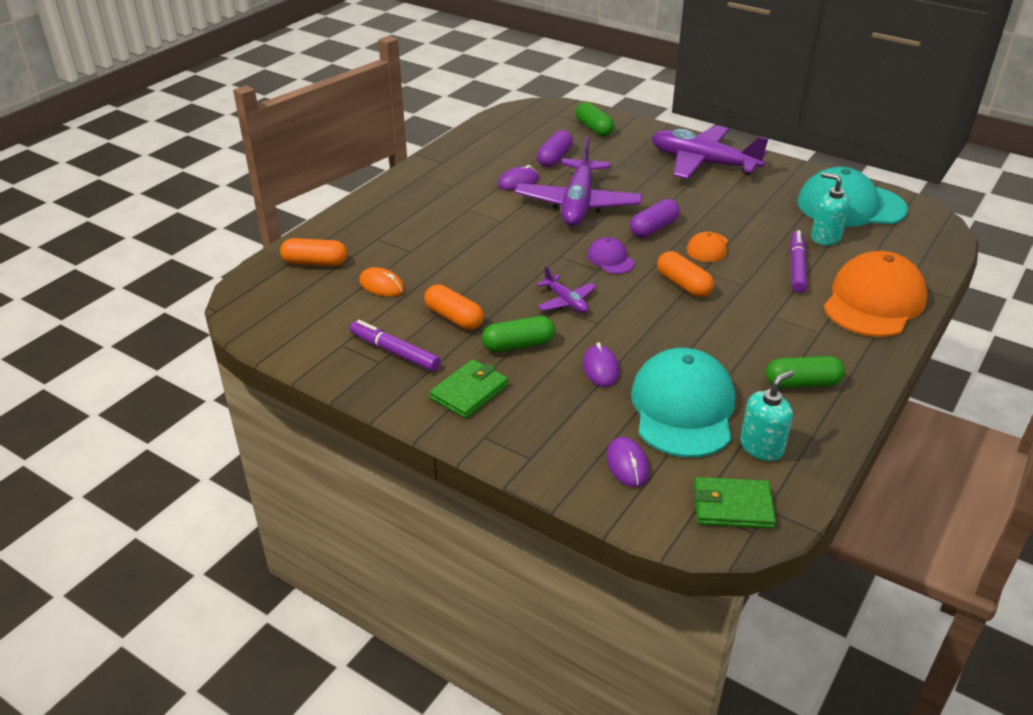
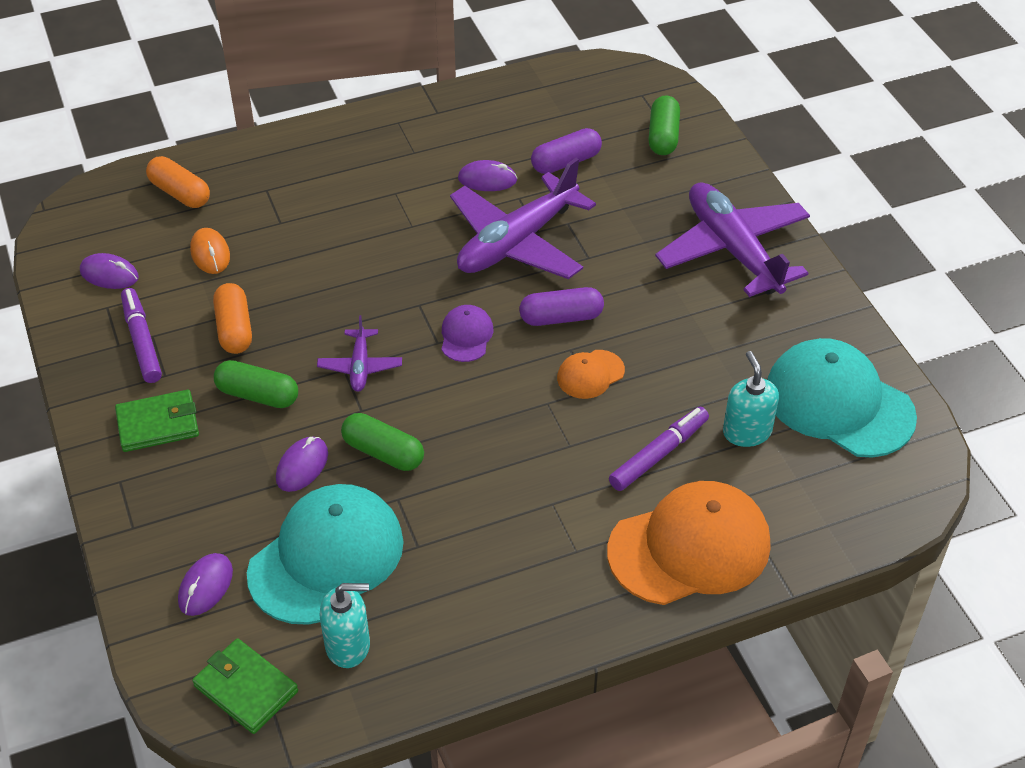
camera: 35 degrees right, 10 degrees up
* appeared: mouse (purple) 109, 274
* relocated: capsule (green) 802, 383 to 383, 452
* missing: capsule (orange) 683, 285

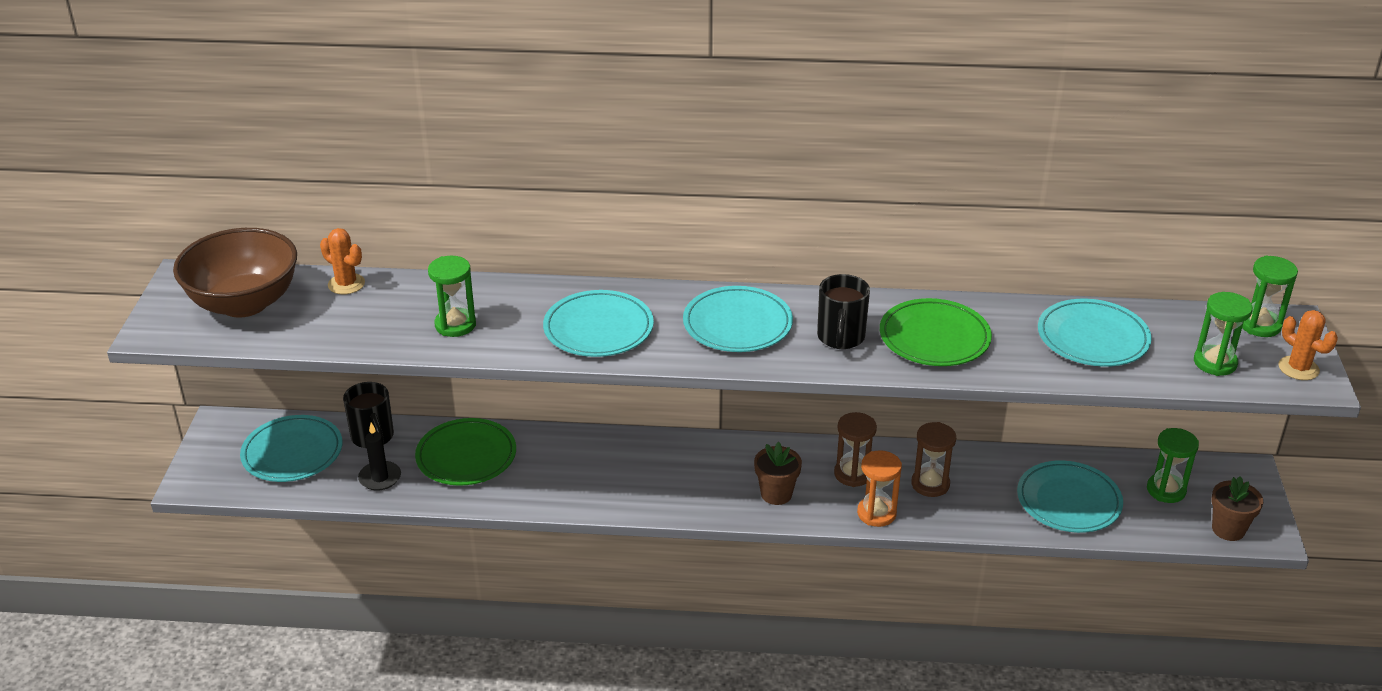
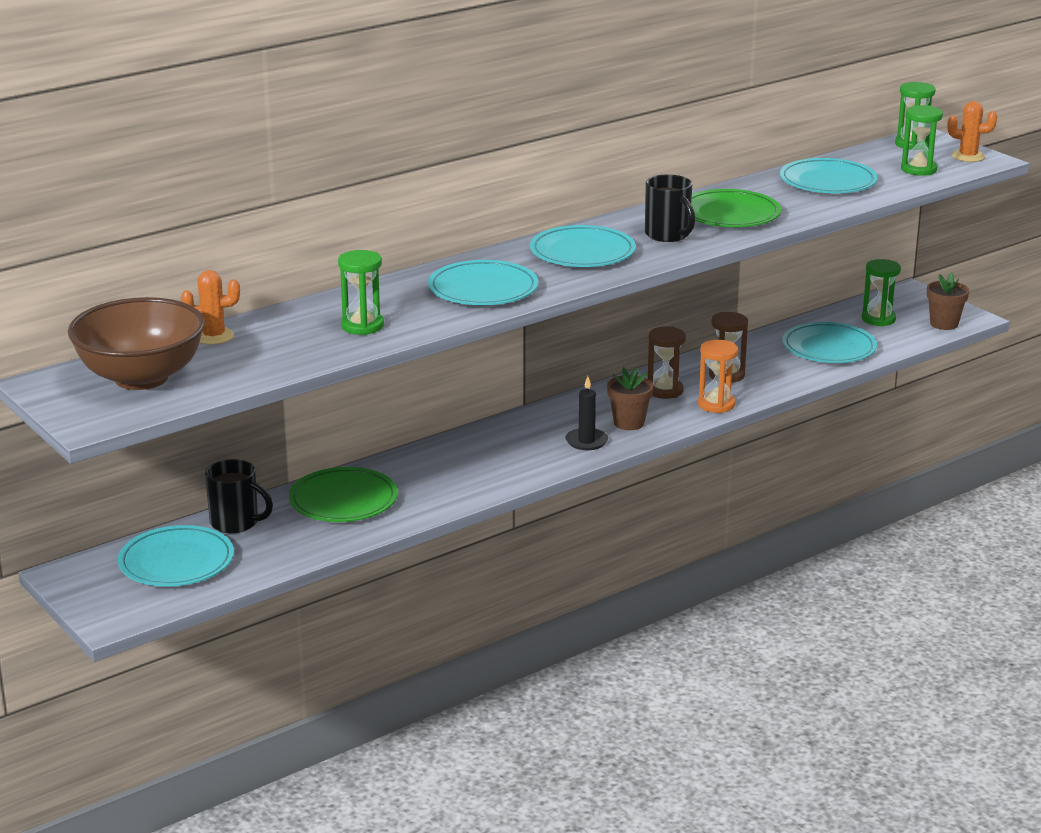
camera: 40 degrees left, 10 degrees down
* relocated: candle (black) 380, 478 to 586, 441

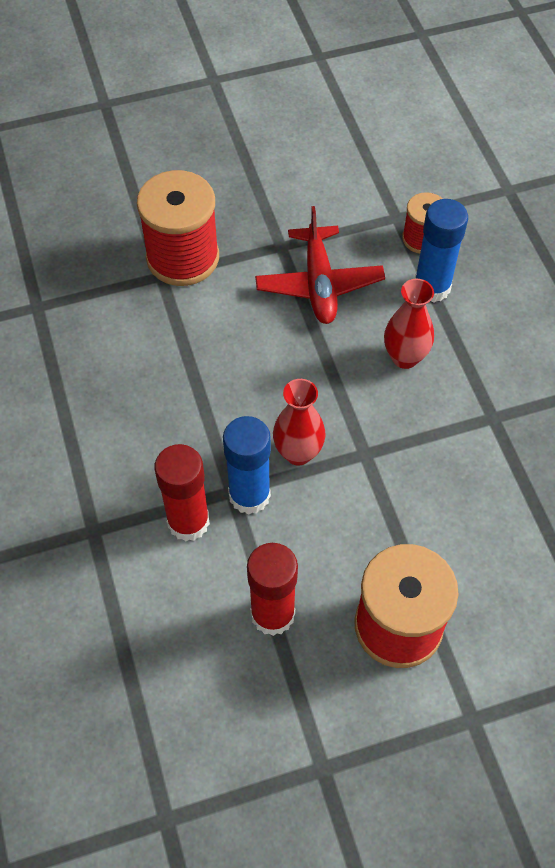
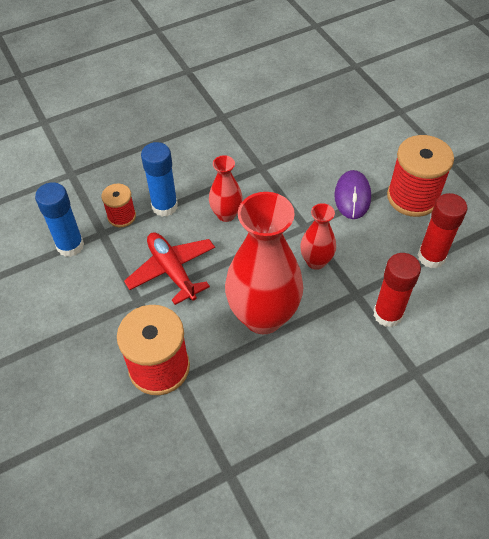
camera: 100 degrees left, 5 degrees down
* relocated: glue stick (blue) 249, 495 to 70, 246
* spun: plane (red) 319, 284 = 172, 271 105 degrees counterclockwise
* appeared: vase (red) 263, 316
* appeared: mouse (purple) 352, 196

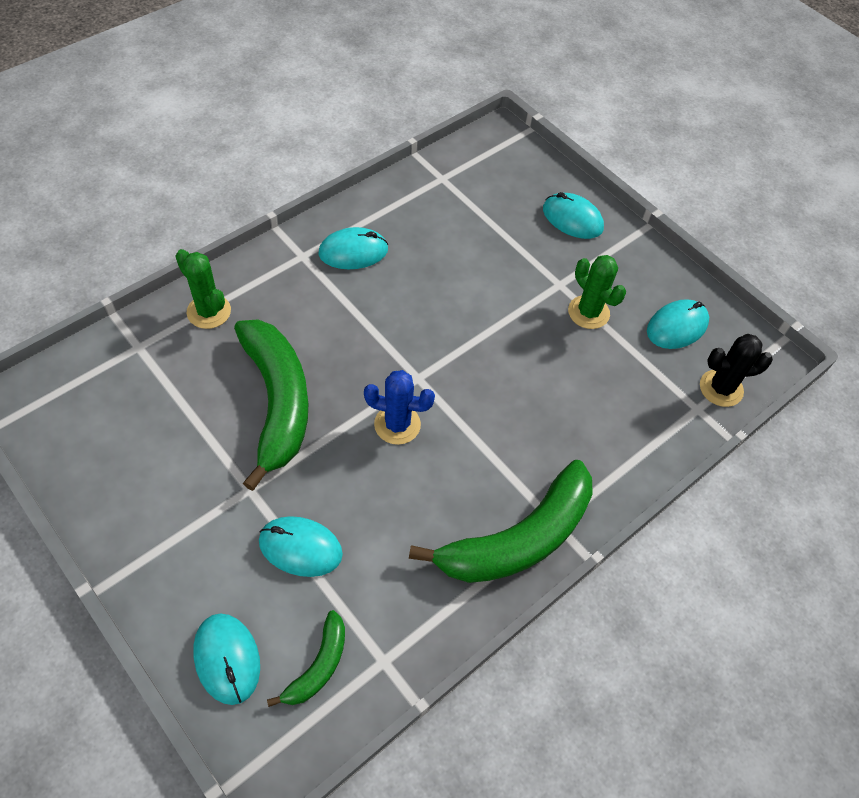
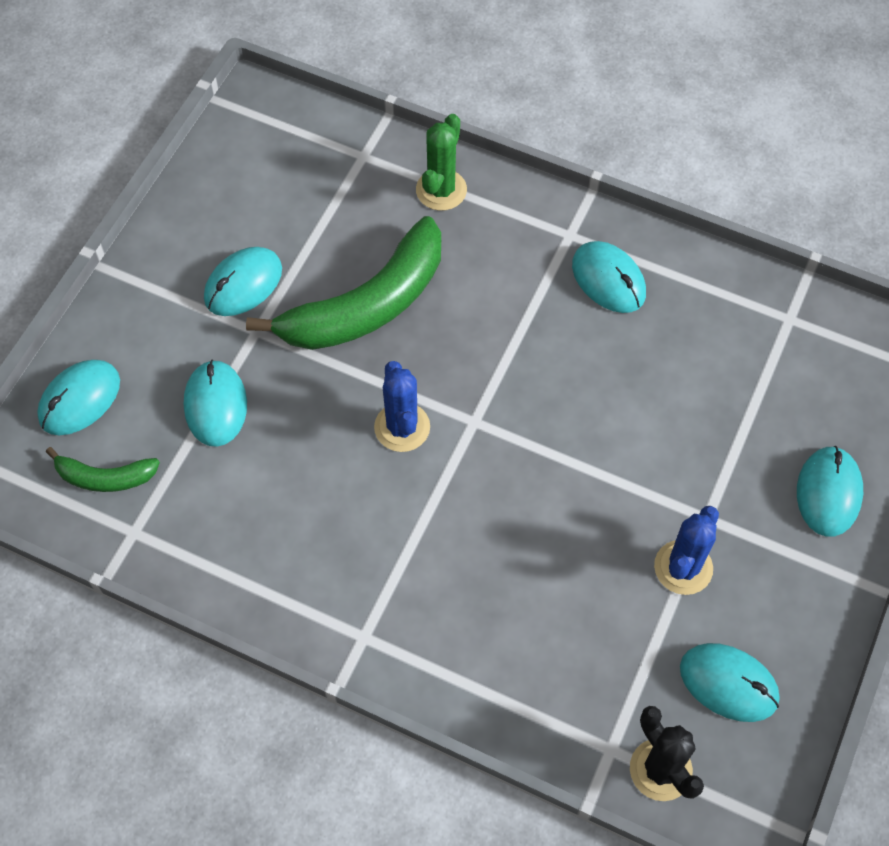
camera: 70 degrees right, 5 degrees up
* appeared: mouse (turquoise) 243, 284
* colour: cactus (green) 588, 312 to cactus (blue) 683, 567
* missing: banana (green) 518, 539

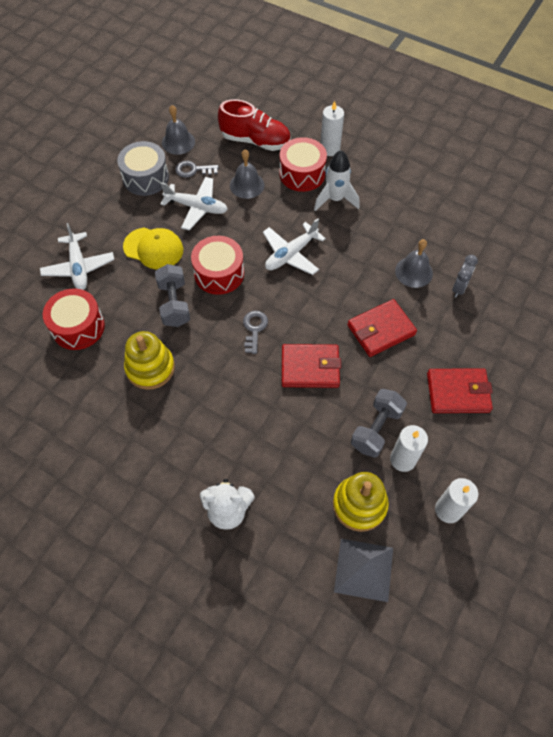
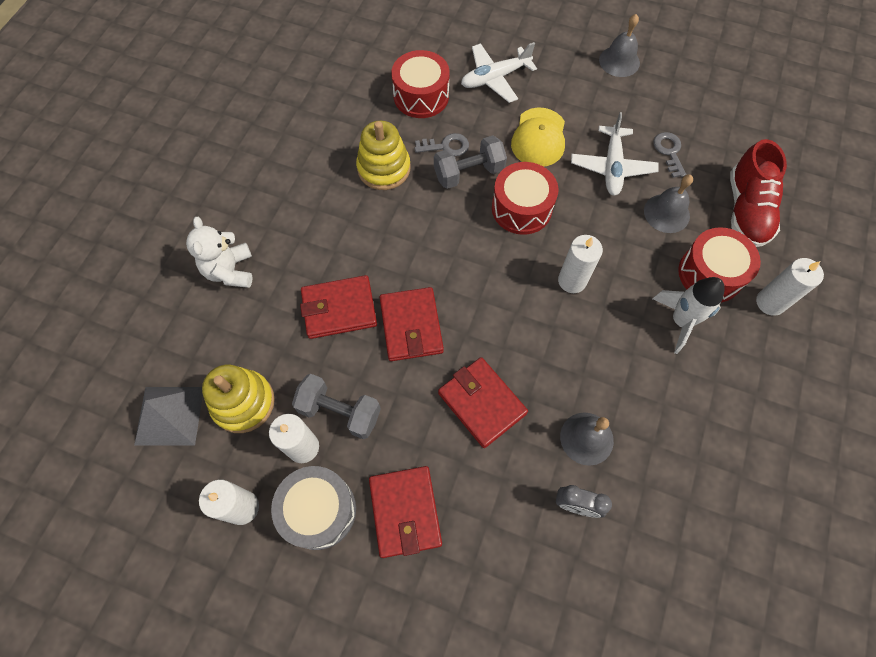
camera: 80 degrees right, 5 degrees up
* relocated: drum (grey) 146, 178 to 319, 510
* appeared: wallet (red) 339, 309
* relocated: key (grey) 254, 329 to 446, 146
* exchanged: plane (white) 291, 254 to candle (white) 572, 281
* relocated: bell (grey) 178, 142 to 619, 61

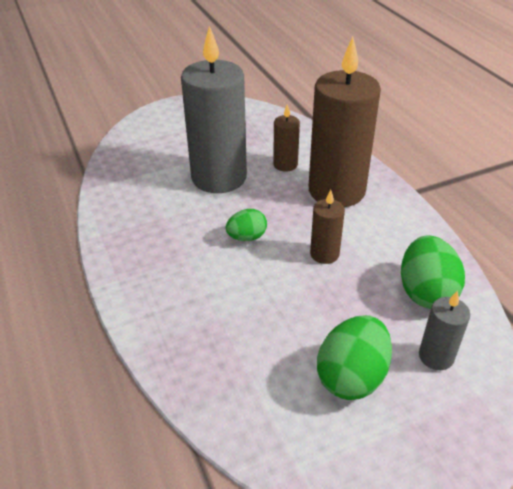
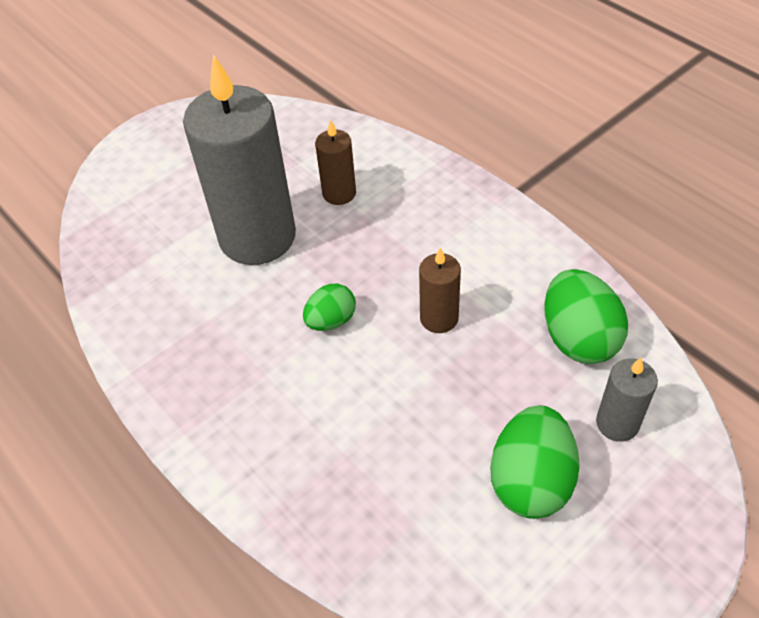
camera: 15 degrees left, 10 degrees up
* missing: candle (brown) 336, 191

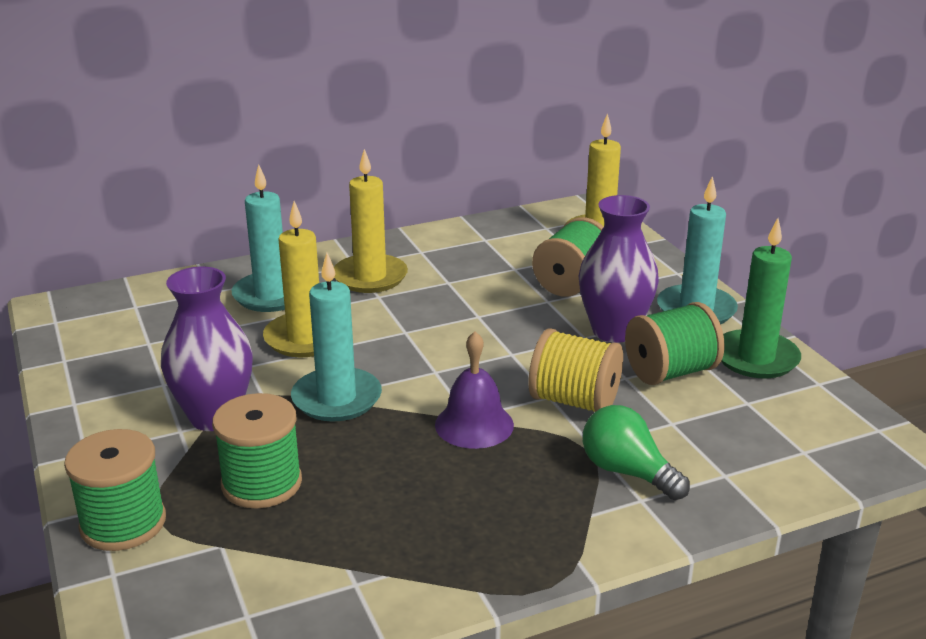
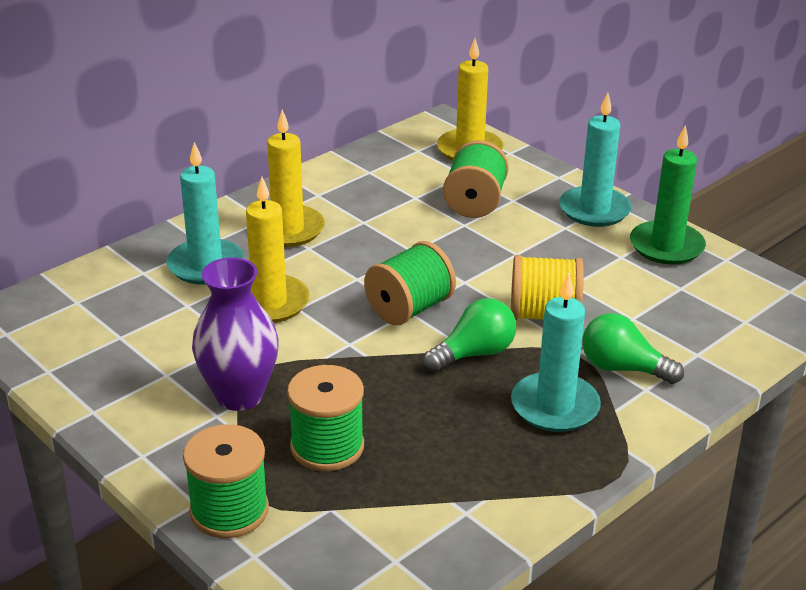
camera: 20 degrees left, 5 degrees up
* relocated: spool (green) 670, 372 to 409, 309
* exchanged: bell (purple) 474, 424 to light bulb (green) 474, 353
* relocated: candle (turquoise) 337, 399 to 555, 406
* missing: vase (purple) 614, 331

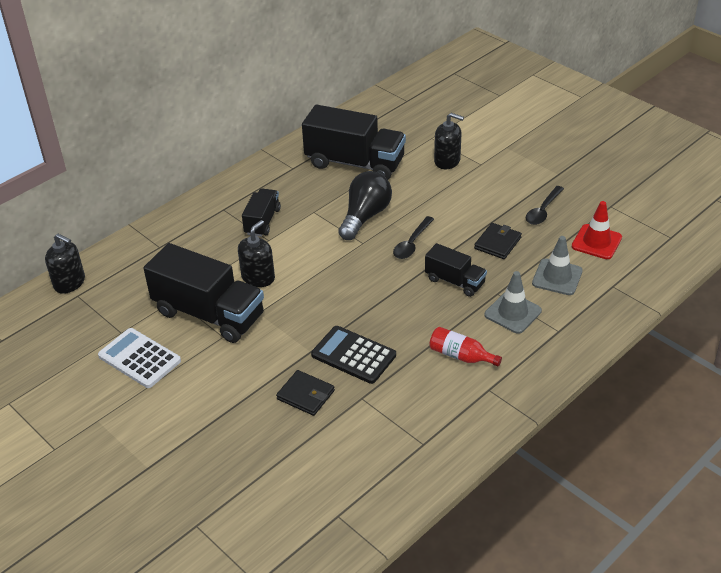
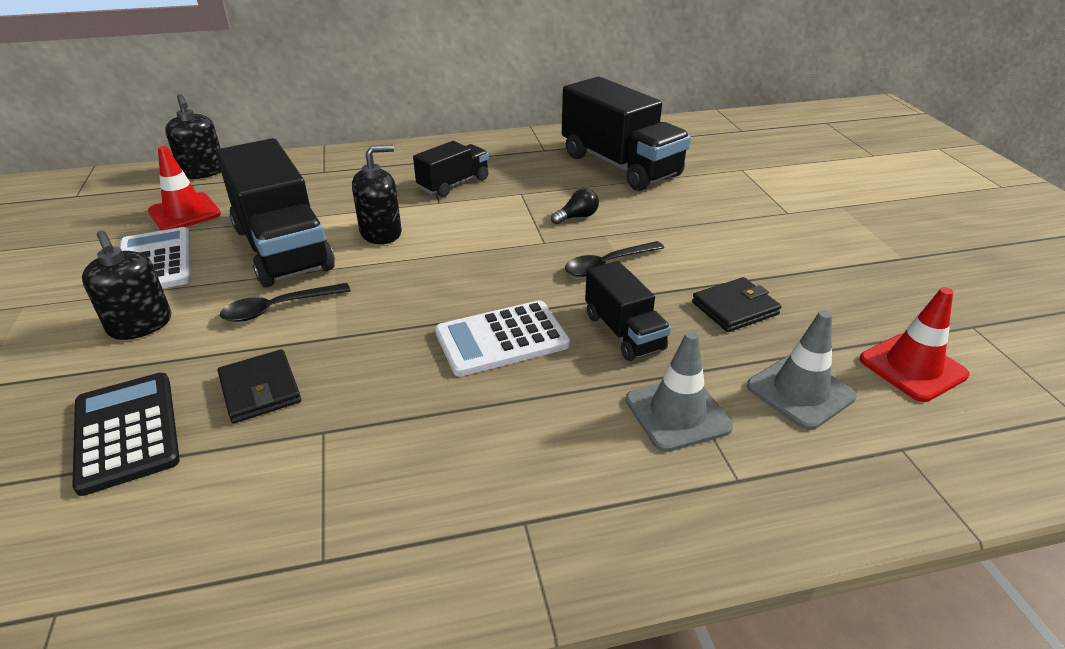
camera: 30 degrees right, 5 degrees down
* relocated: calculator (black) 353, 355 to 127, 432
* relocated: soap dispenser (black) 447, 161 to 140, 325
* appeared: traffic cone (red) 184, 213
* relocated: spoon (black) 542, 211 to 277, 308
* appeared: calculator (white) 501, 339
* size: light bulb (black) 365, 216 = 577, 217 x0.45
* missing: bottle (red) 460, 356

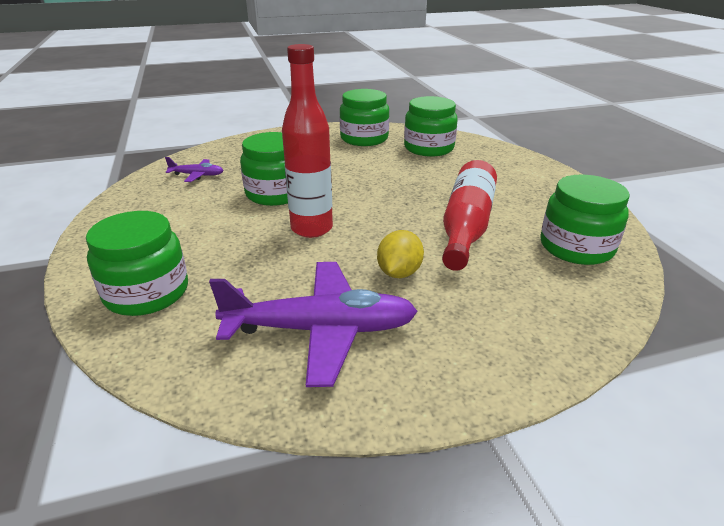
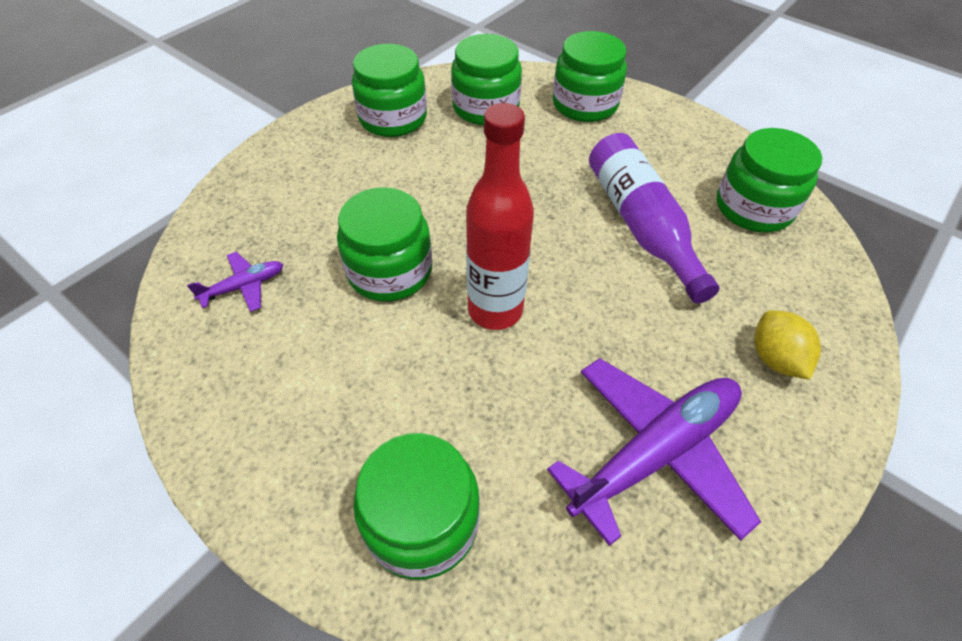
camera: 35 degrees left, 20 degrees up
* appeared: jar (green) 584, 104
* colour: bottle (red) 466, 226 to bottle (purple) 640, 224
* relocated: lemon (yellow) 399, 273 to 775, 358

